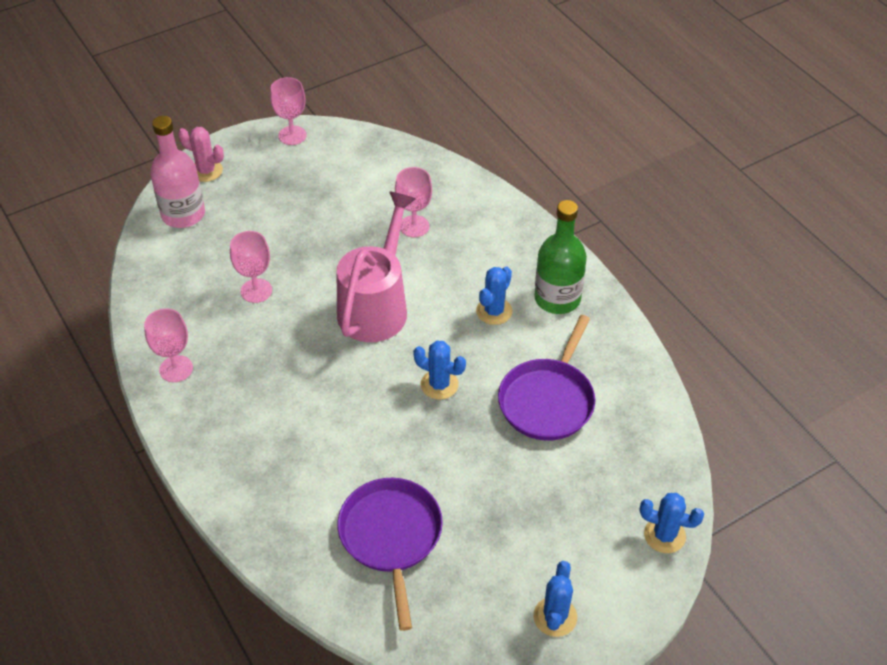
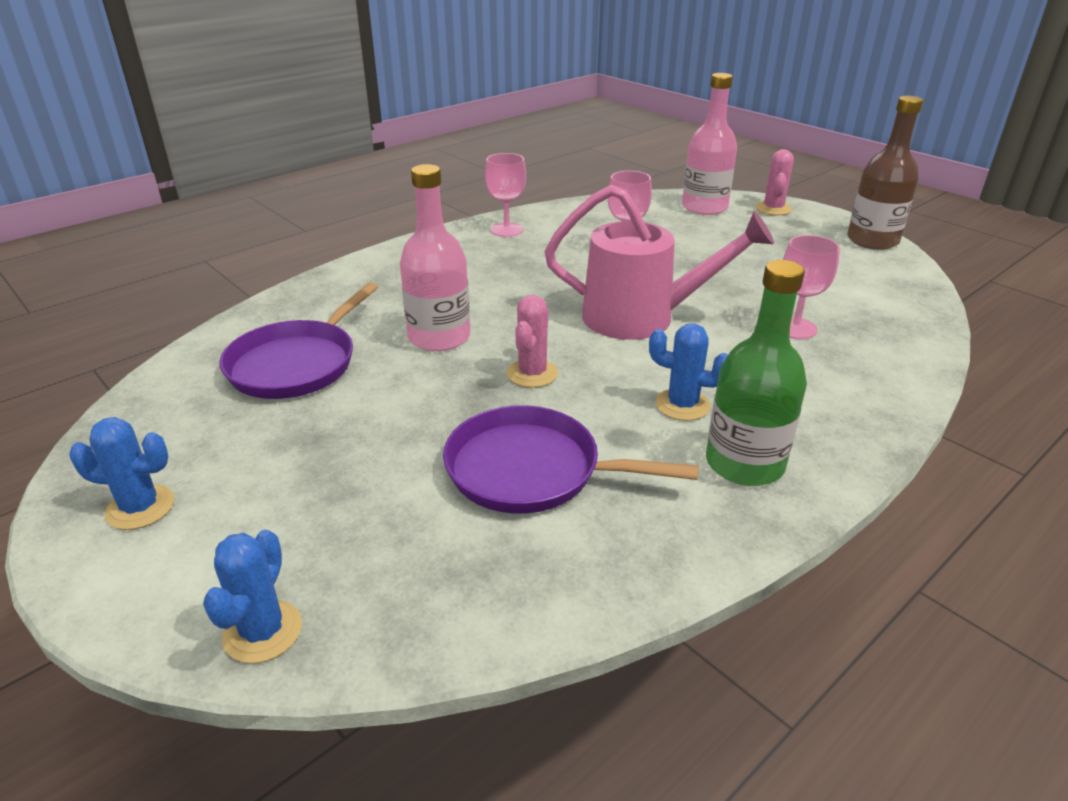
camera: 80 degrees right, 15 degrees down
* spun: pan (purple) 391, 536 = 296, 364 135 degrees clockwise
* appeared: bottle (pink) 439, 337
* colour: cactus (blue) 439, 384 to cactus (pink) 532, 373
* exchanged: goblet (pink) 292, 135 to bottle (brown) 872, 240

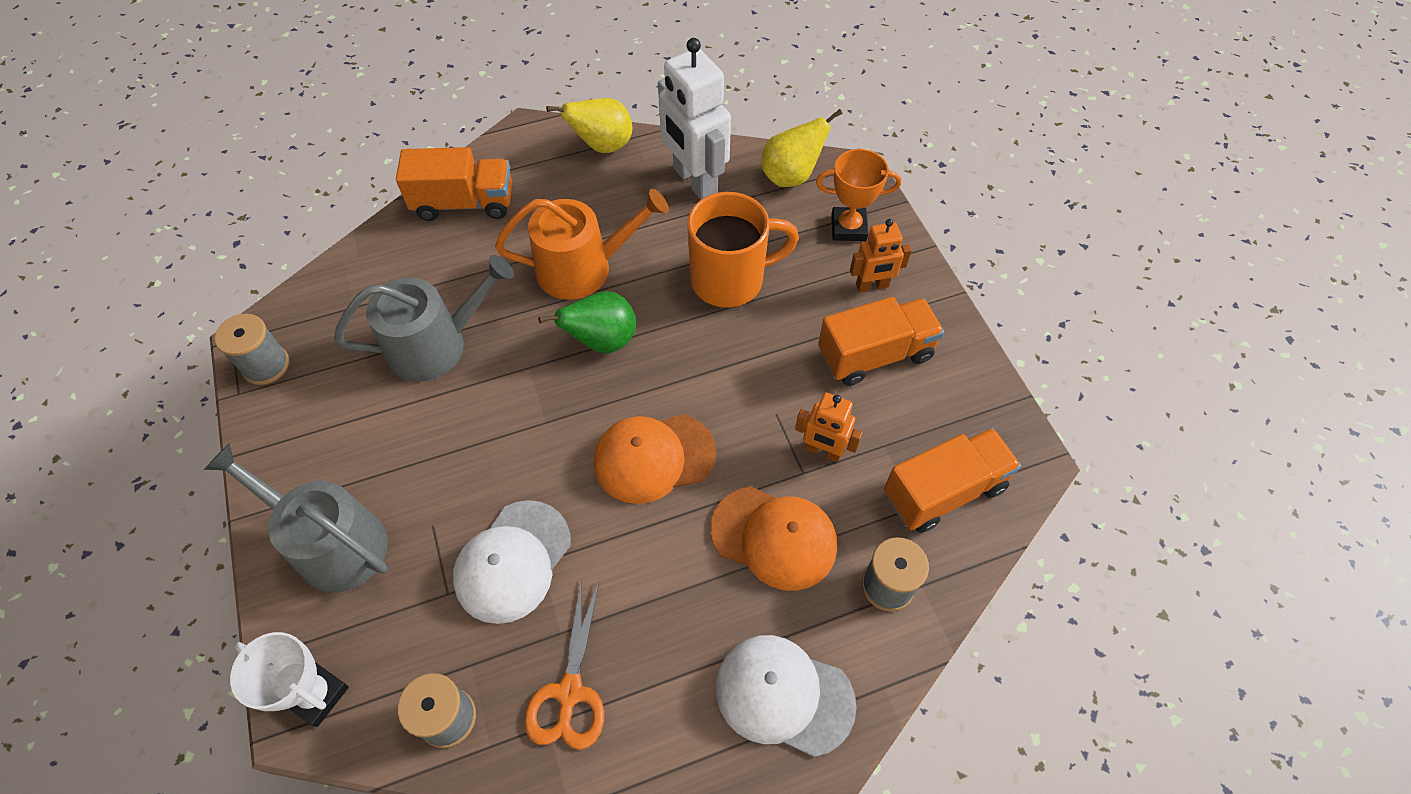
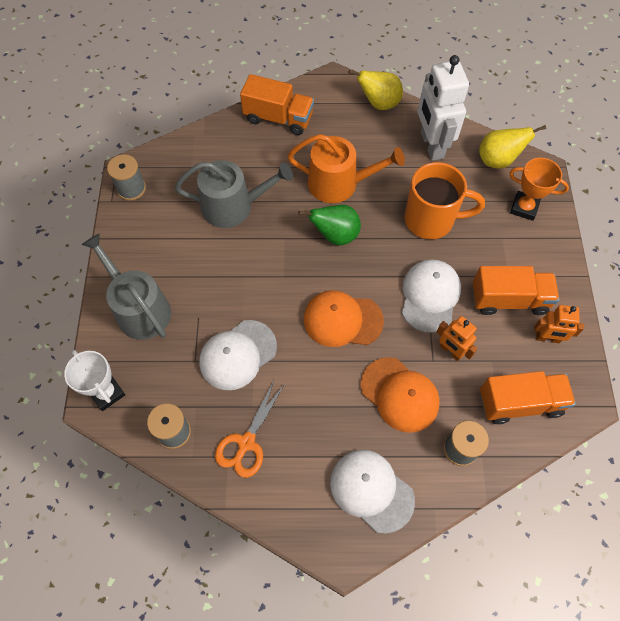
camera: 20 degrees right, 5 degrees up
* appeared: cap (white) 430, 296
* relocated: robot (orange) 872, 286 to 547, 338

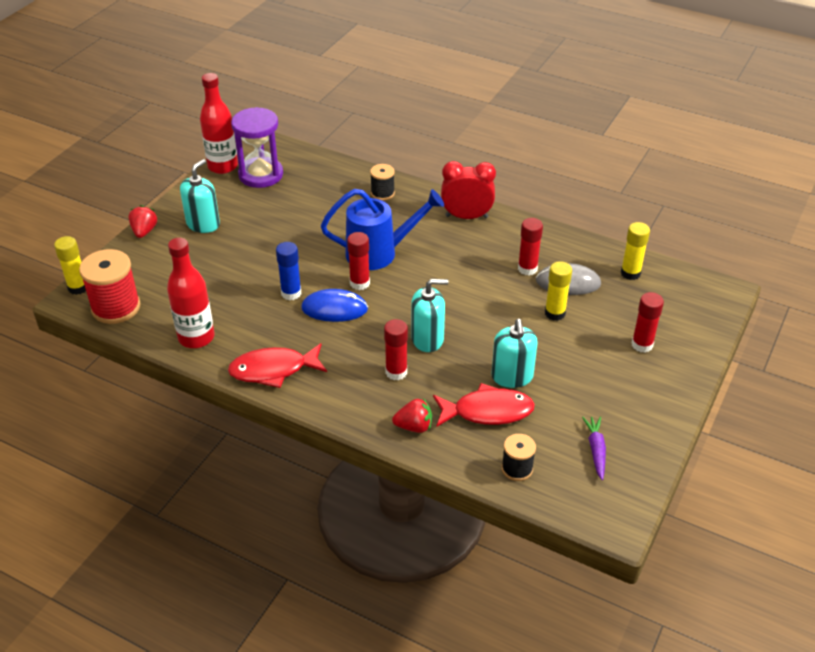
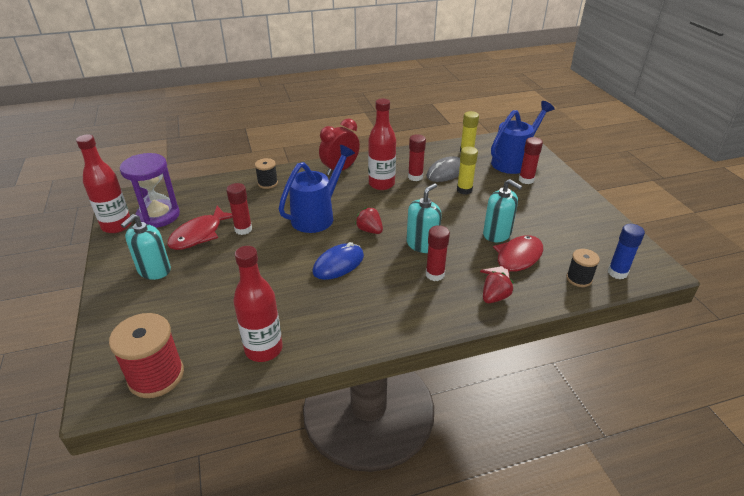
camera: 45 degrees left, 5 degrees down
* spun: soap dispenser (turquoise) 203, 224 = 154, 270 135 degrees counterclockwise
* relocated: fish (red) 273, 370 to 199, 234
* relocated: glue stick (red) 359, 283 to 243, 229
* relocated: strawberry (red) 144, 231 to 369, 230
* appeared: bottle (red) 381, 184
* appeared: watering can (blue) 513, 161
* relocated: glue stick (blue) 291, 293 to 617, 273
* missing: glue stick (yellow) 78, 287
* missing: carrot (purple) 596, 450

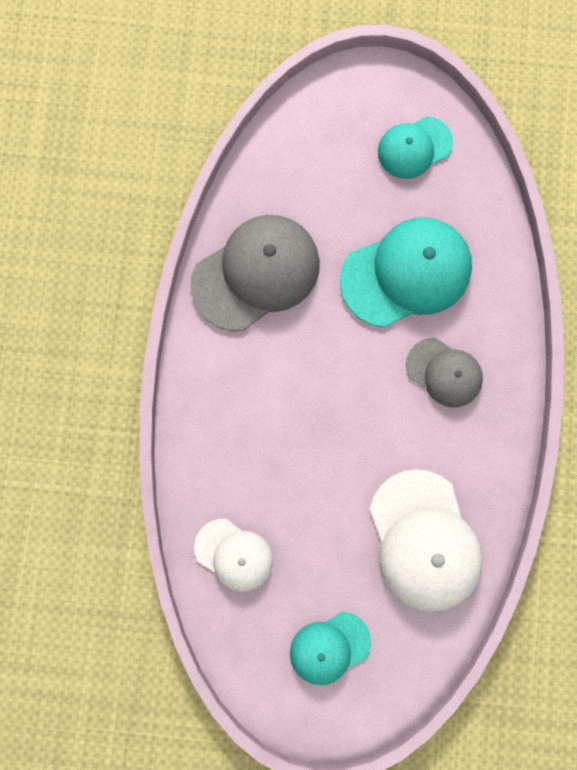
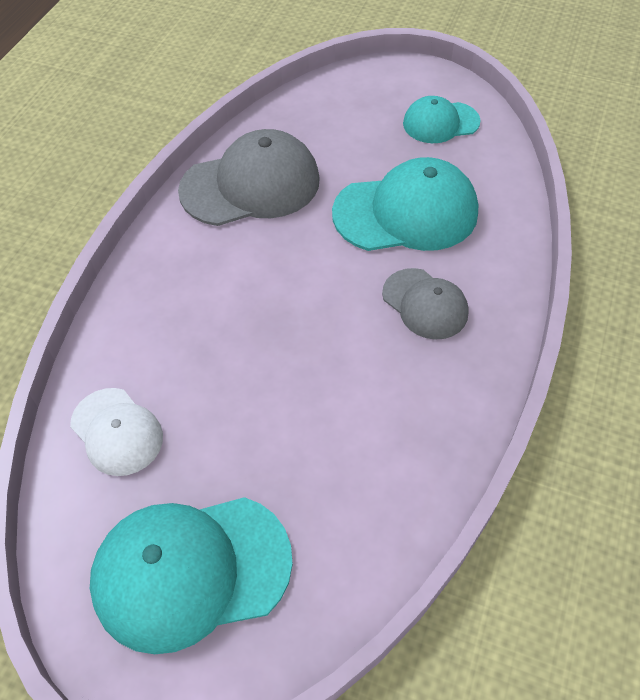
camera: 15 degrees right, 25 degrees down
* size: cap (turquoise) 329, 648 = 191, 570 x1.71
* missing: cap (white) 424, 541

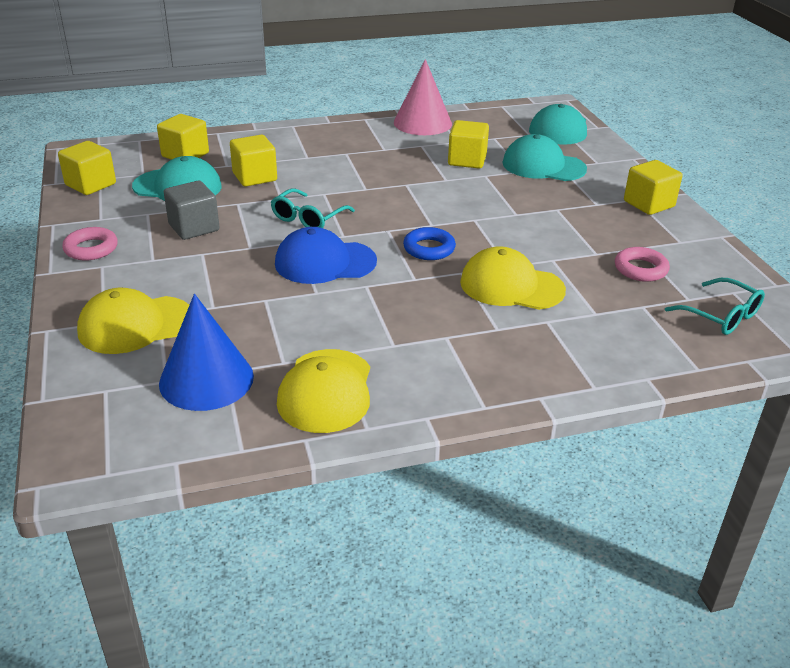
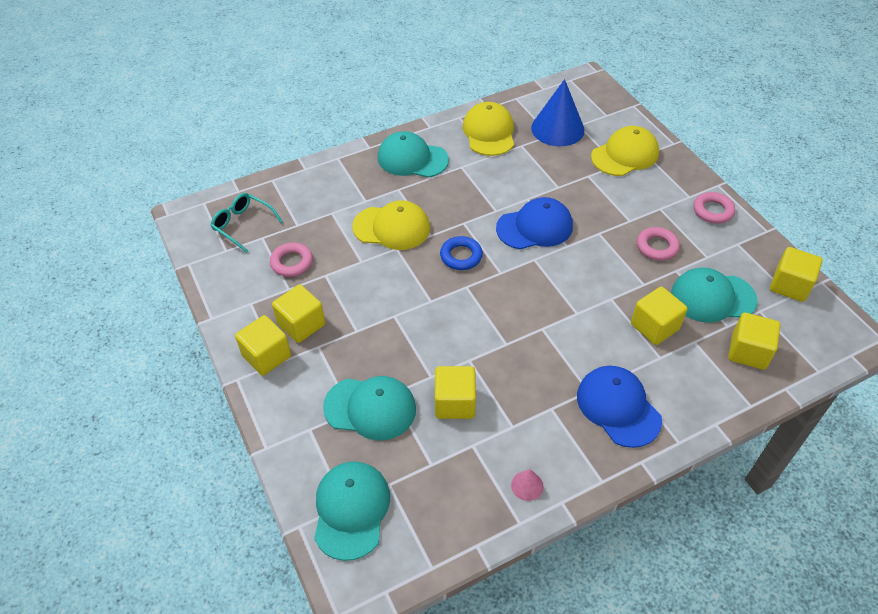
camera: 170 degrees right, 15 degrees up
* appeared: cube (yellow) 301, 324
* appeared: cap (turquoise) 412, 159
* size: cone (pink) 422, 123 = 527, 485 x0.43
* appeared: cap (blue) 618, 407
* exchanged: cube (grey) 194, 227 to ring (pink) 657, 247
* missing: glasses (turquoise) 308, 218

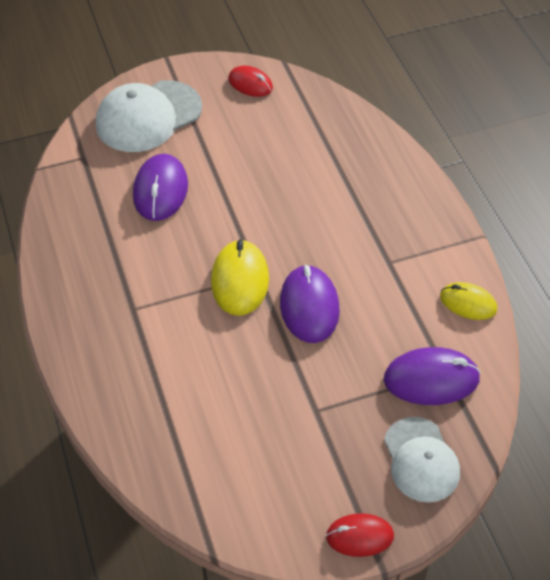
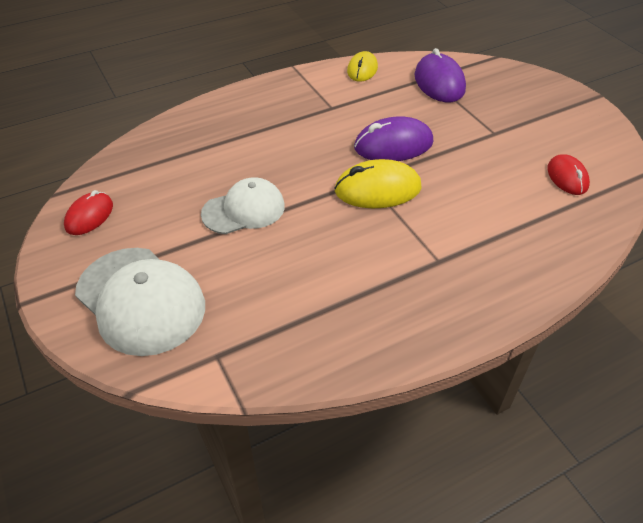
camera: 100 degrees left, 5 degrees down
* relocated: cap (white) 421, 460 to 244, 210
* relocated: mouse (red) 359, 536 to 567, 177
* missing: mouse (purple) 160, 190

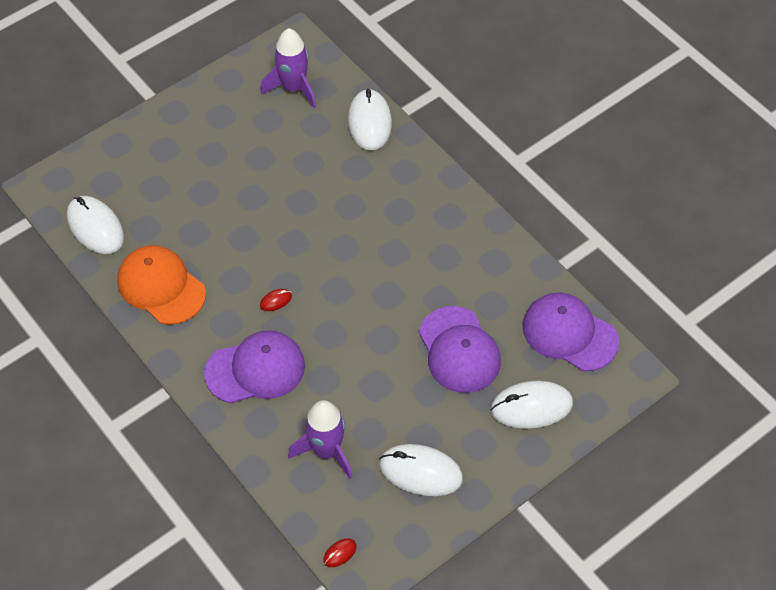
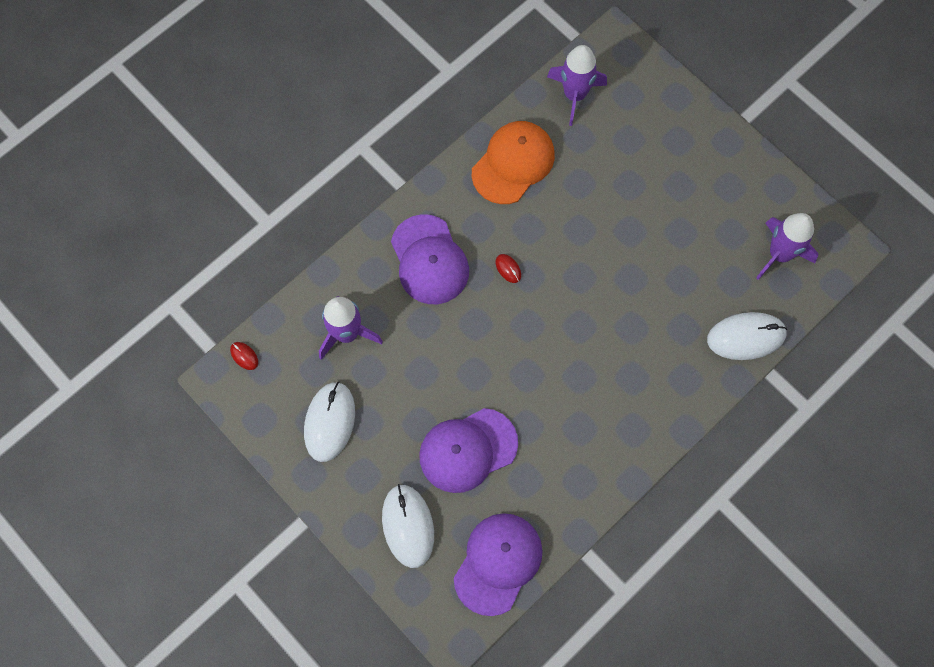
camera: 85 degrees right, 15 degrees up
* exchanged: mouse (white) 95, 227 to rocket (purple) 574, 95

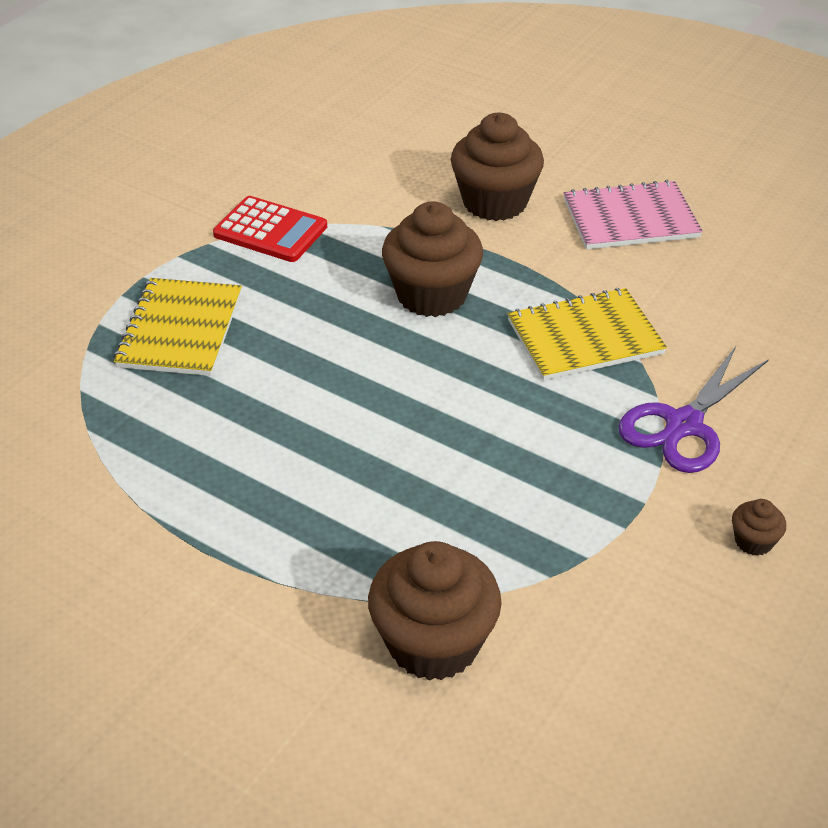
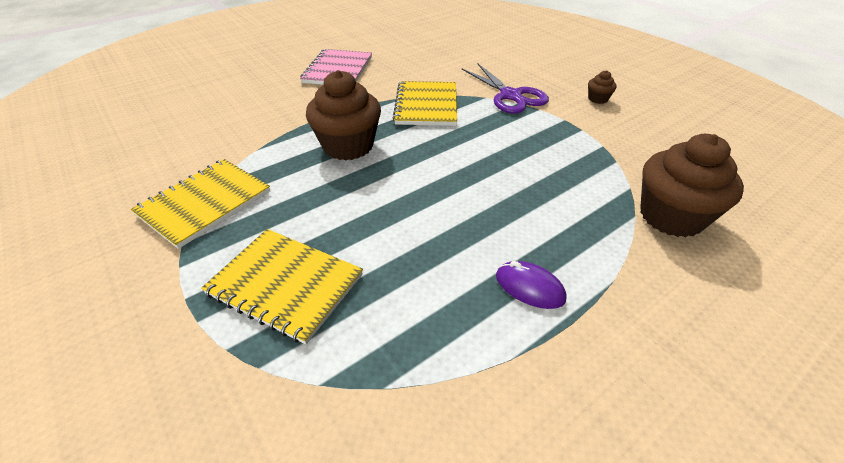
camera: 70 degrees left, 0 degrees up
* exchanged: calculator (red) 270, 231 to notebook (yellow) 205, 203
* appeared: mouse (purple) 529, 287
* missing: cupcake (brown) 495, 202

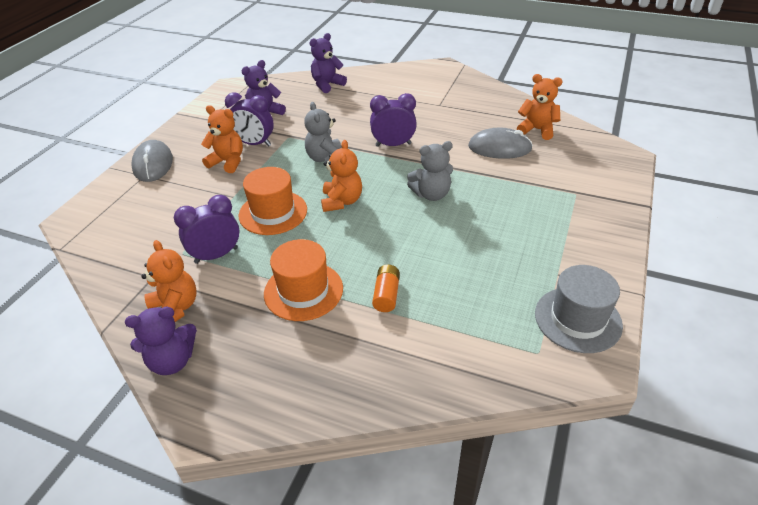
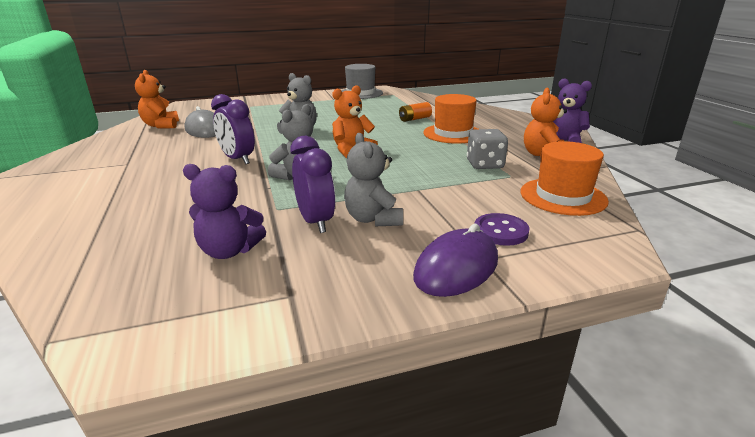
camera: 130 degrees left, 15 degrees down
* colour: teddy bear (orange) 228, 162 to teddy bear (grey) 373, 219
* colour: mouse (grey) 153, 164 to mouse (purple) 456, 268
* exchanged: clock (purple) 216, 255 to dice (grey) 484, 164
* appeared: button (purple) 500, 231
* relocated: hat (orange) 273, 212 to 563, 196
* missing: teddy bear (purple) 327, 85

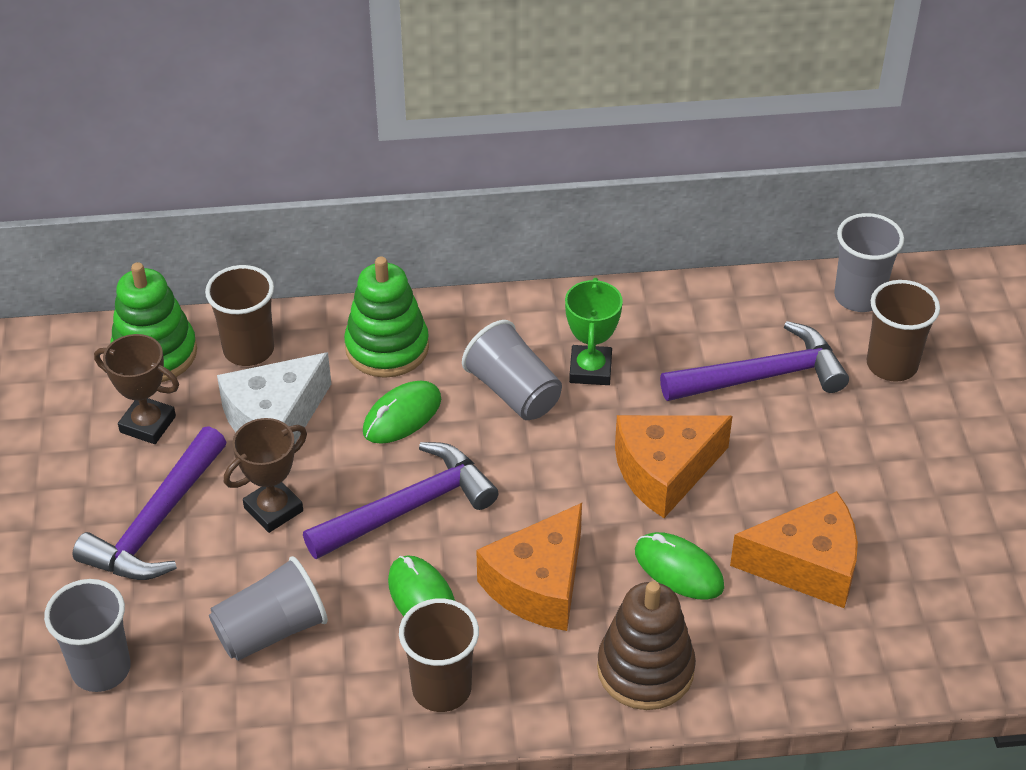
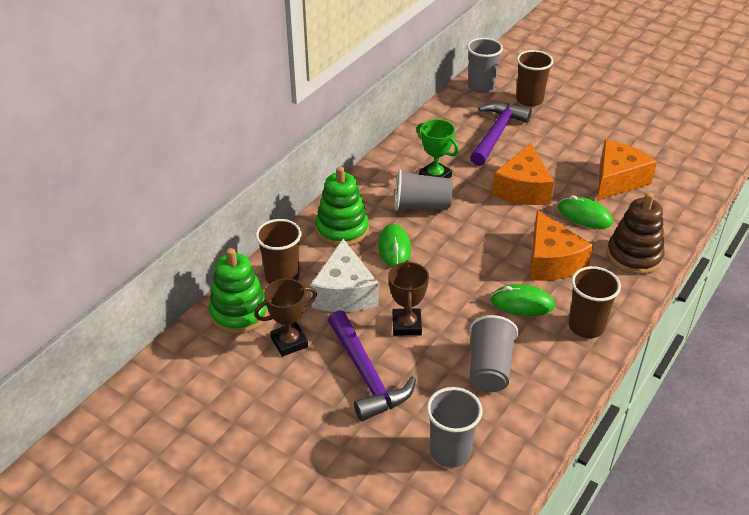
camera: 50 degrees left, 5 degrees down
* spun: mouse (green) 678, 569 = 584, 216 45 degrees clockwise
* missing: hammer (purple) 409, 507

